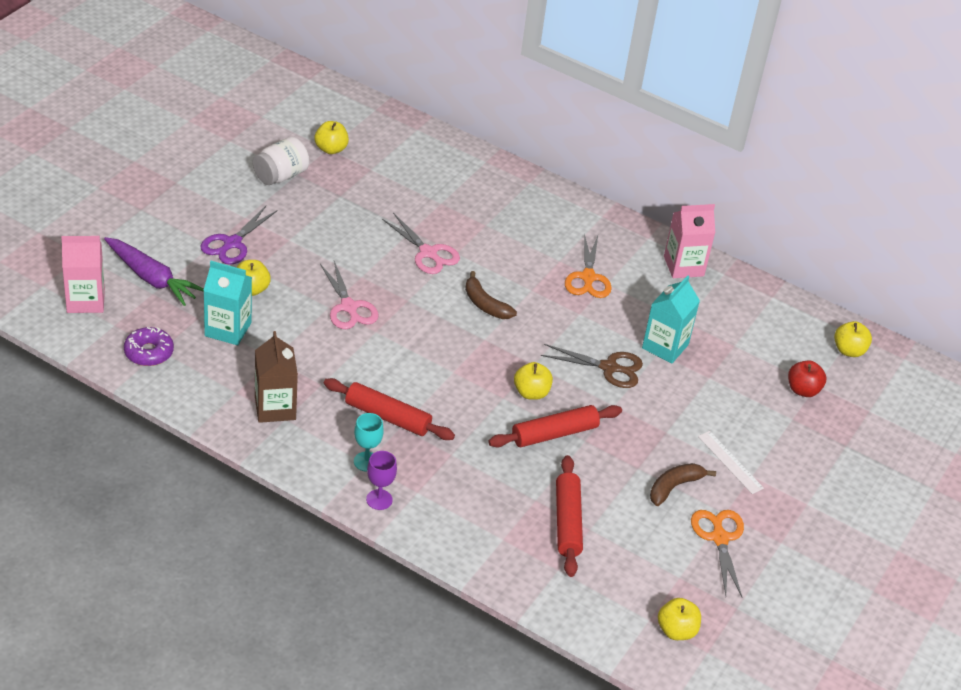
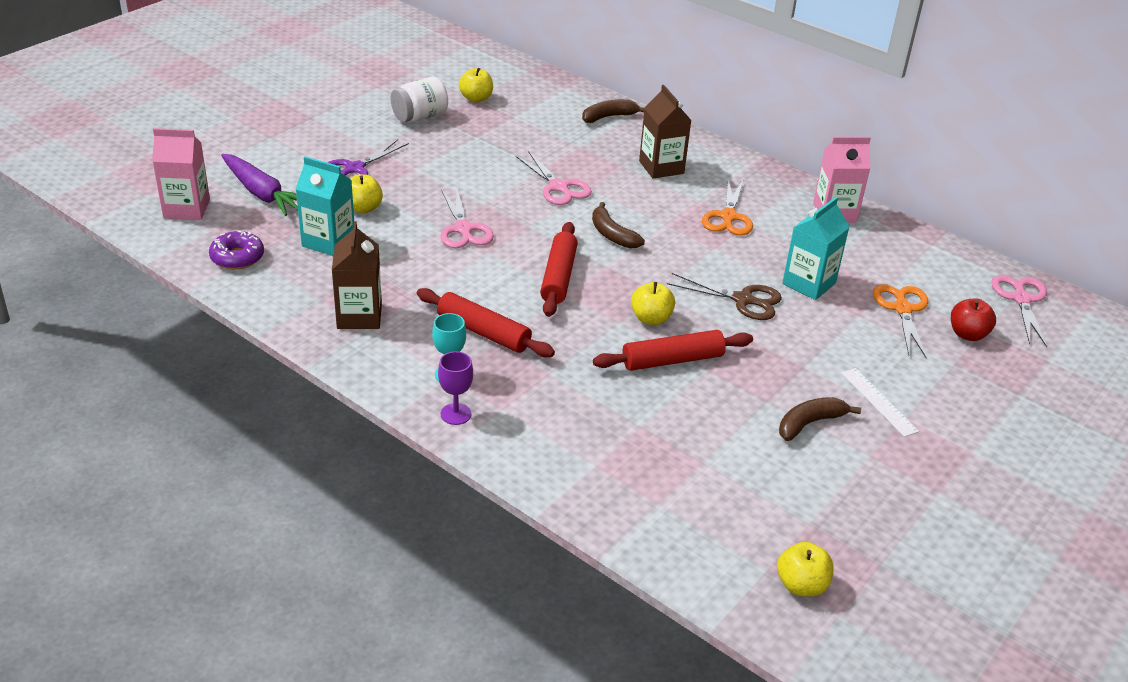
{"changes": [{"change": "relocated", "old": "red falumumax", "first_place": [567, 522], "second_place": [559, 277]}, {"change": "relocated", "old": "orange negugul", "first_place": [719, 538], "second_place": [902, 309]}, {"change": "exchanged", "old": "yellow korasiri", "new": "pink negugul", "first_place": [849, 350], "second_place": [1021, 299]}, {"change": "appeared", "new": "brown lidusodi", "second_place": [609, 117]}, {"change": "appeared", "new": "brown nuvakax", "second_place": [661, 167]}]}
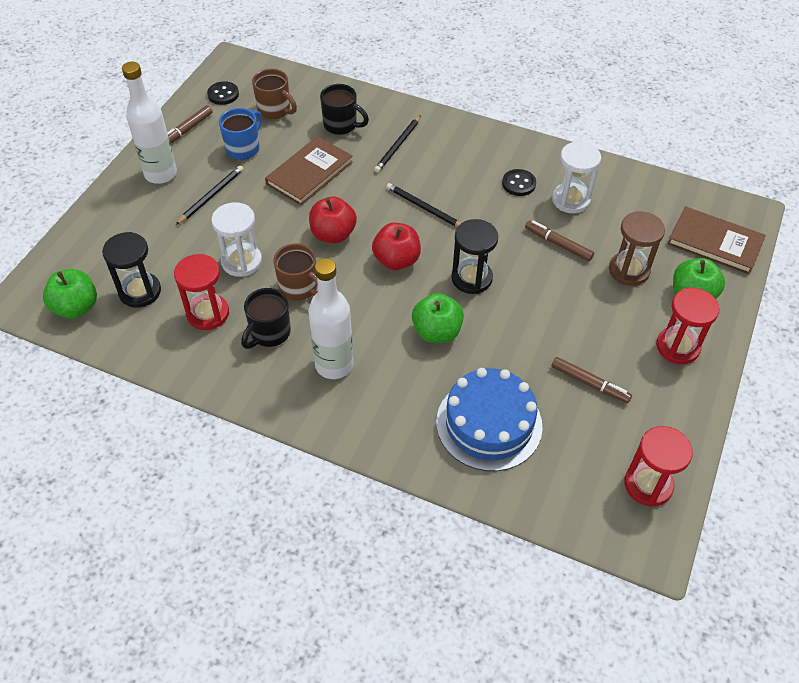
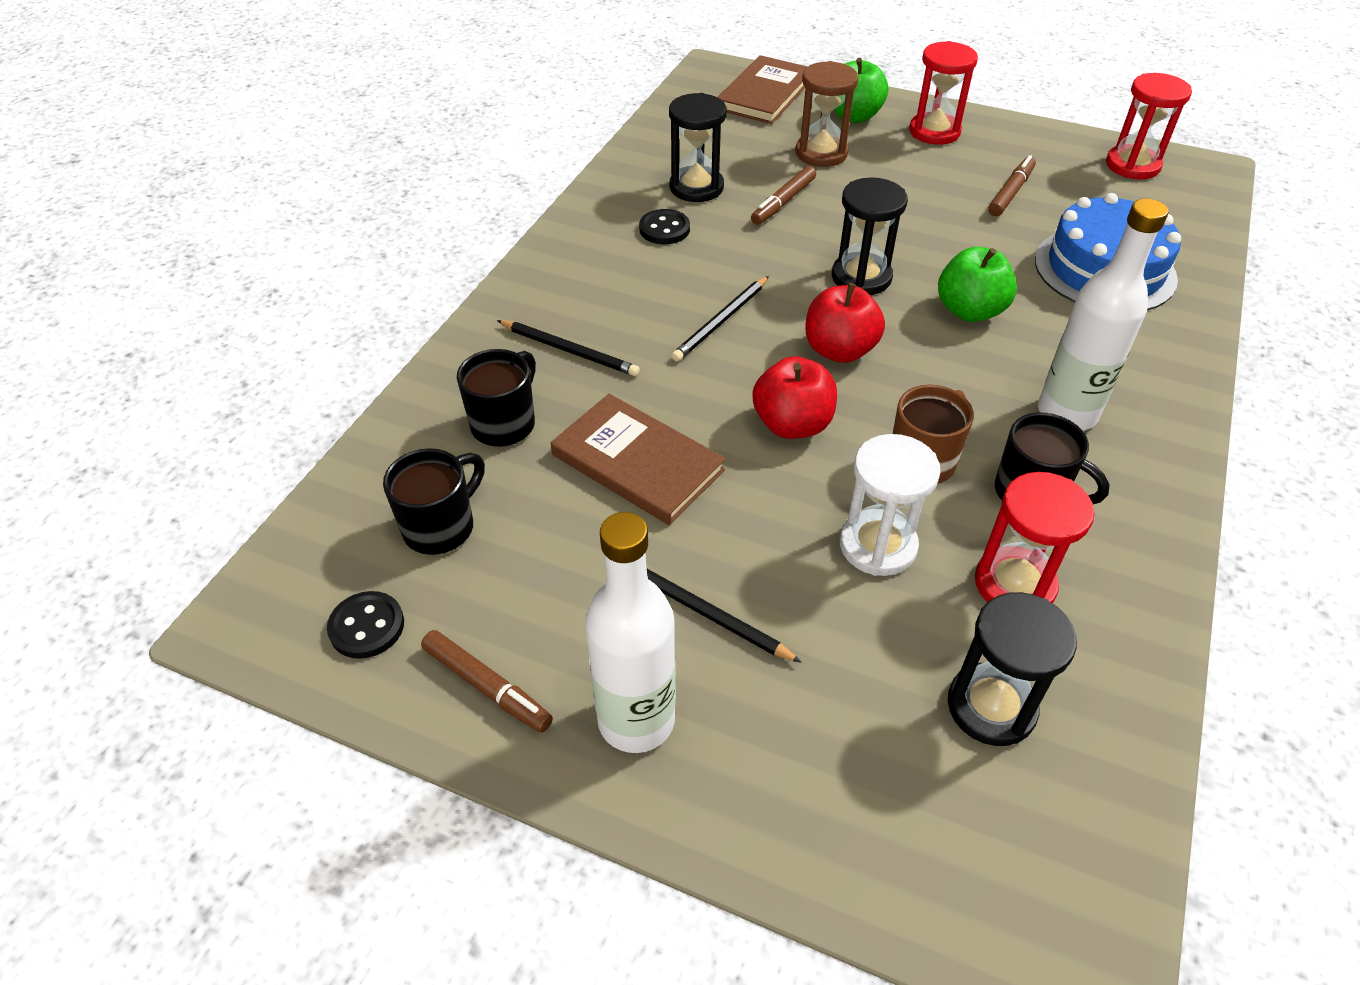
{"changes": [{"change": "missing", "old": "green korasiri", "first_place": [76, 307]}, {"change": "missing", "old": "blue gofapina", "first_place": [243, 148]}, {"change": "colour", "old": "brown gofapina", "new": "black gofapina", "first_place": [275, 110], "second_place": [441, 527]}, {"change": "colour", "old": "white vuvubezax", "new": "black vuvubezax", "first_place": [571, 200], "second_place": [696, 187]}]}
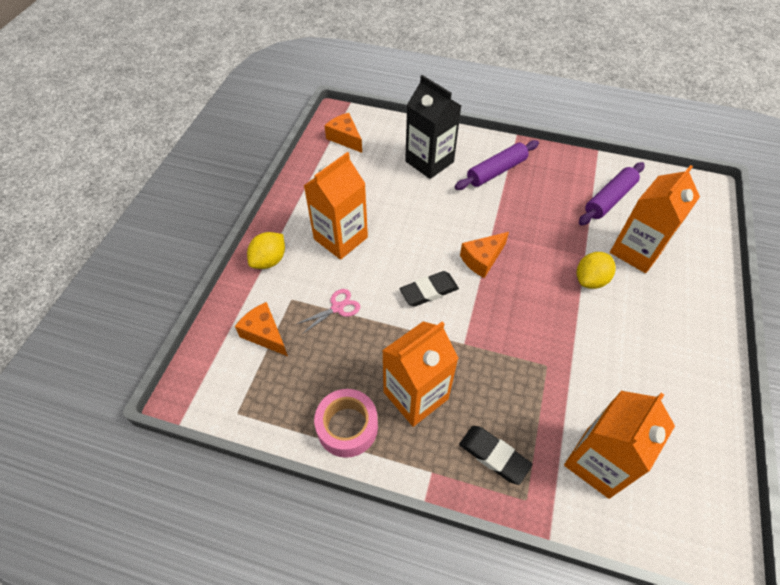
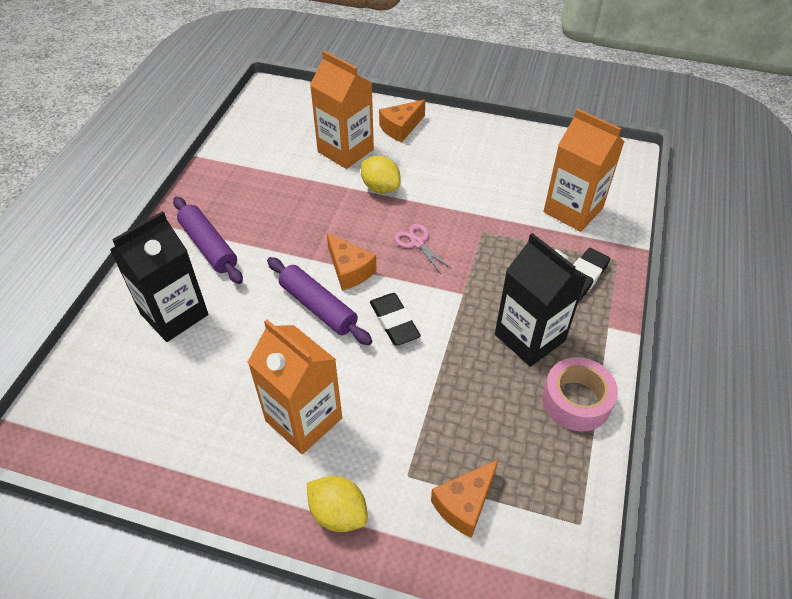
{"changes": [{"change": "relocated", "old": "pink negugul", "first_place": [337, 307], "second_place": [417, 242]}, {"change": "relocated", "old": "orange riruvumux", "first_place": [345, 138], "second_place": [401, 128]}, {"change": "colour", "old": "orange nuvakax", "new": "black nuvakax", "first_place": [415, 395], "second_place": [529, 337]}, {"change": "relocated", "old": "purple falumumax", "first_place": [609, 199], "second_place": [318, 307]}]}
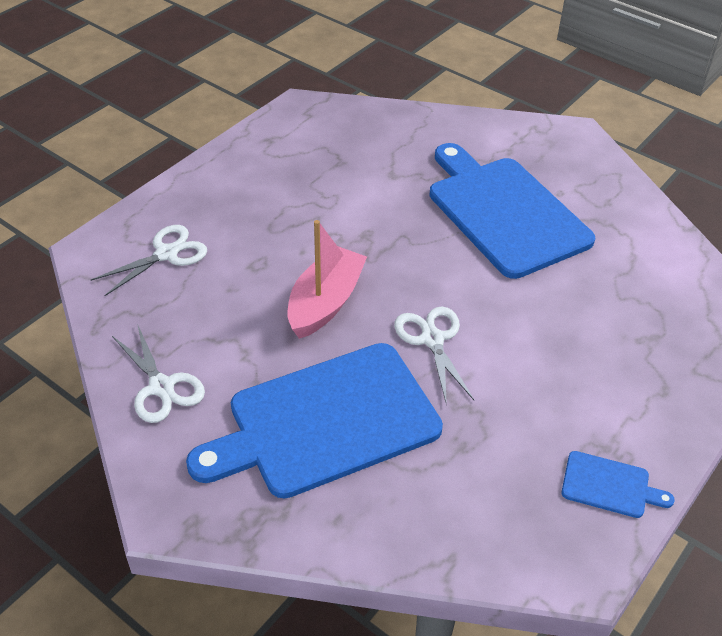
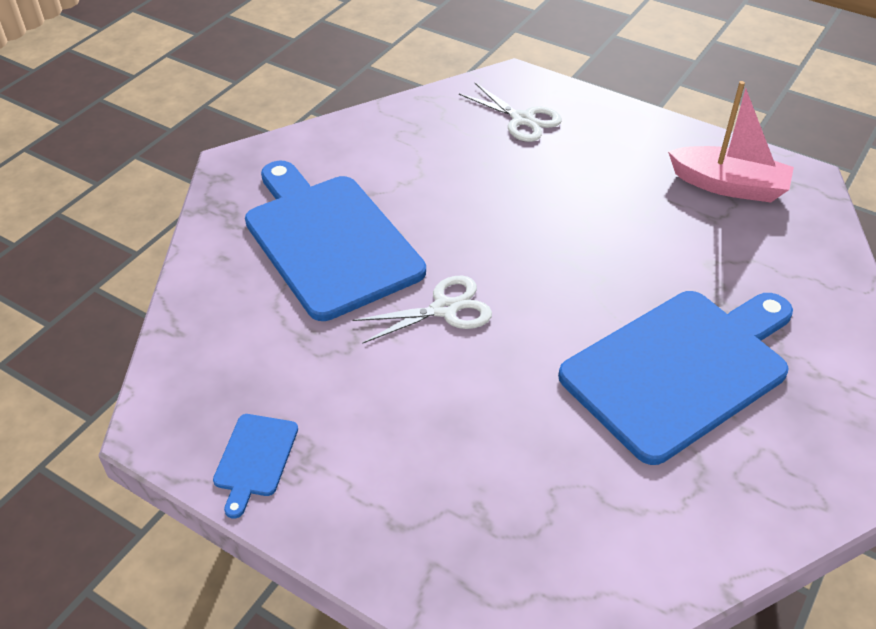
{"changes": [{"change": "missing", "old": "white negugul", "first_place": [161, 387]}, {"change": "relocated", "old": "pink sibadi", "first_place": [325, 302], "second_place": [729, 186]}]}
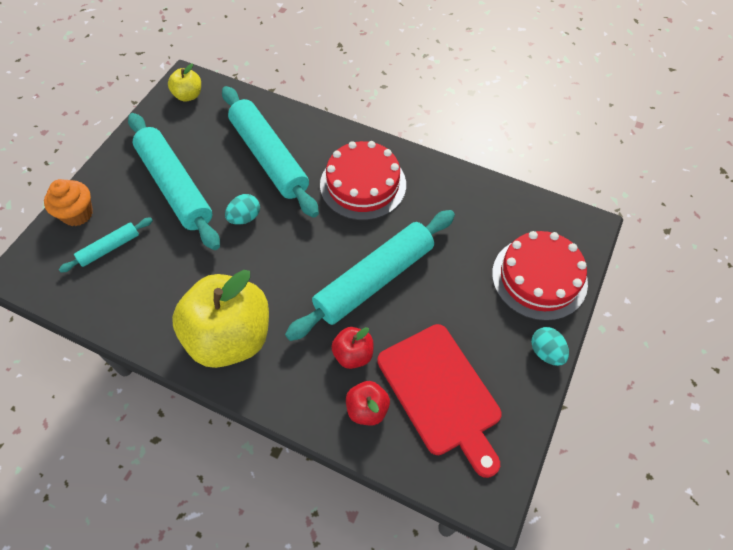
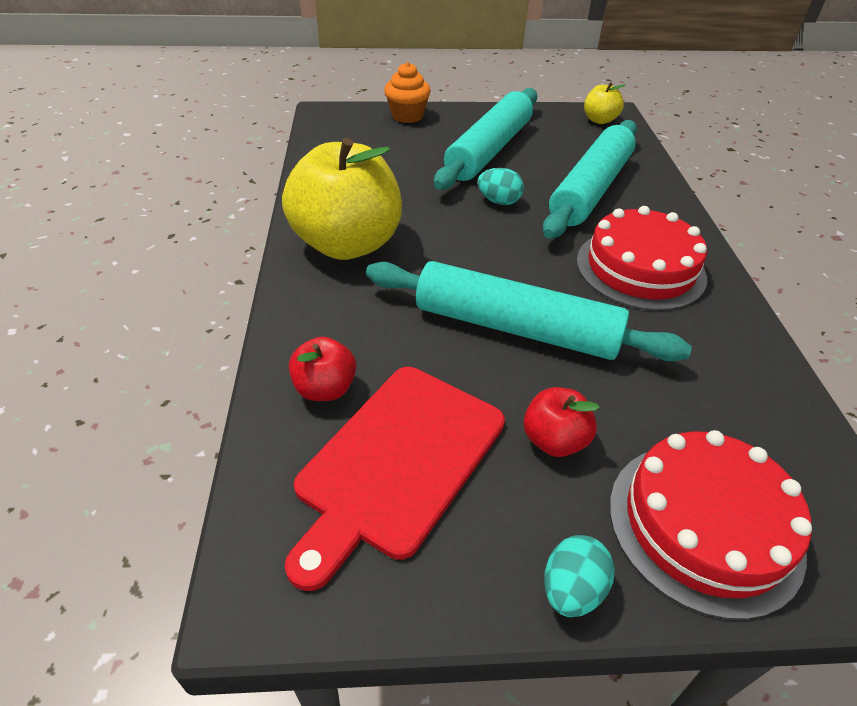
{"changes": [{"change": "missing", "old": "turquoise falumumax", "first_place": [109, 248]}, {"change": "relocated", "old": "red korasiri", "first_place": [353, 354], "second_place": [554, 440]}]}
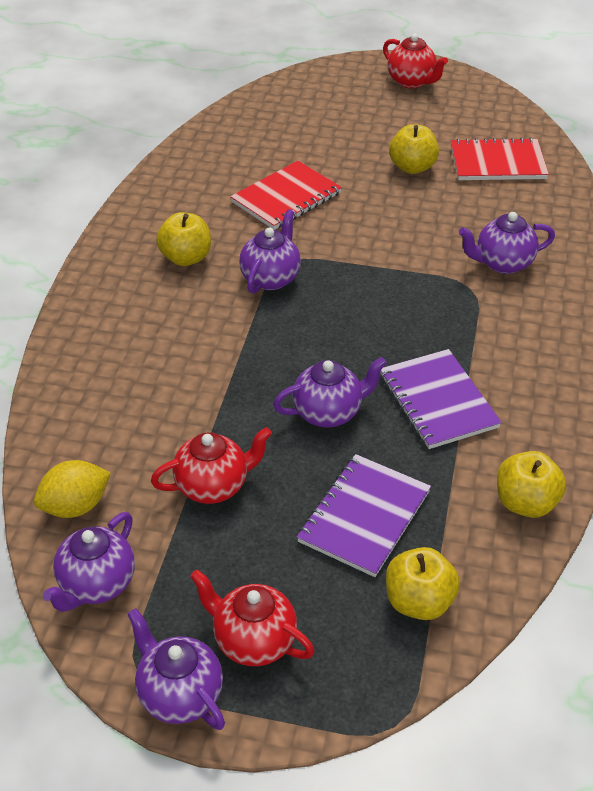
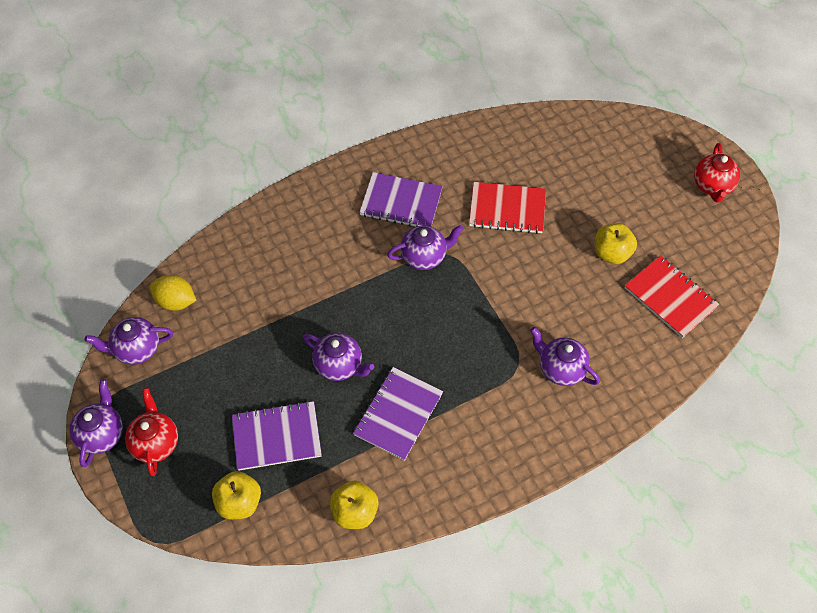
{"changes": [{"change": "missing", "old": "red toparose", "first_place": [213, 486]}, {"change": "exchanged", "old": "yellow korasiri", "new": "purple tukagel", "first_place": [186, 258], "second_place": [401, 202]}]}
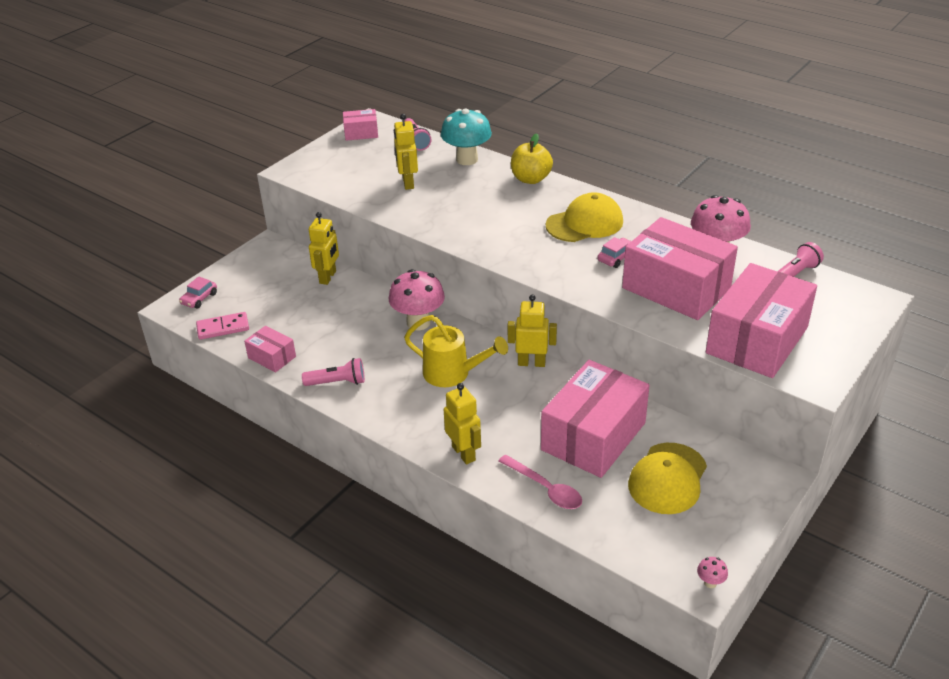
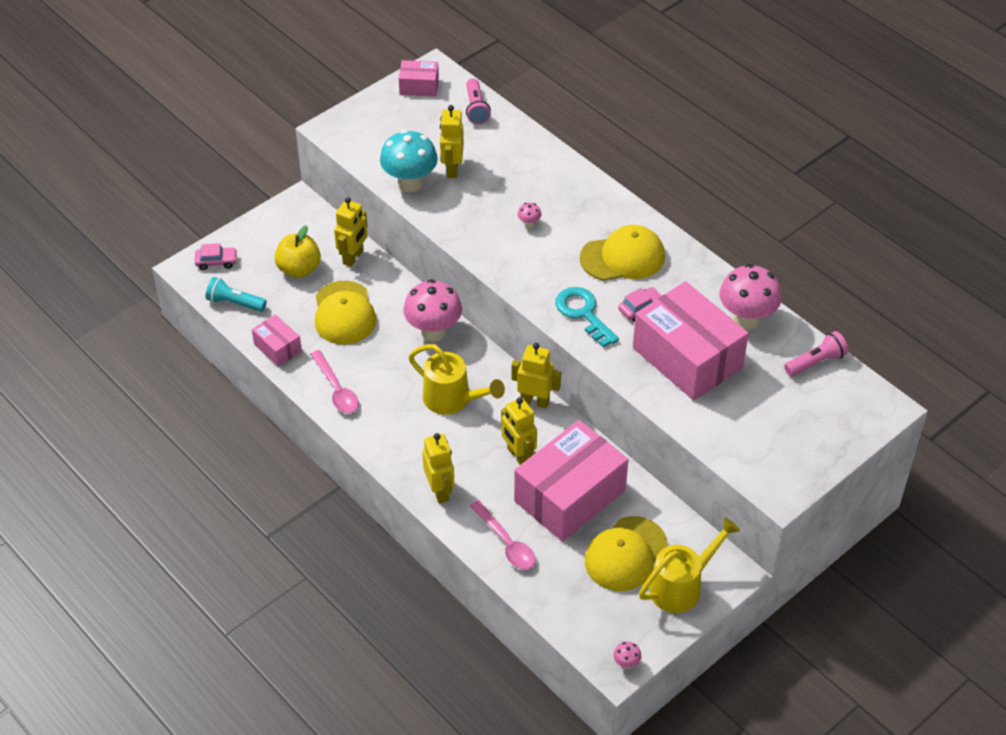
{"changes": [{"change": "spun", "old": "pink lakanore", "first_place": [199, 298], "second_place": [216, 262], "degrees": -135}, {"change": "exchanged", "old": "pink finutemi", "new": "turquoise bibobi", "first_place": [223, 328], "second_place": [235, 303]}, {"change": "exchanged", "old": "pink bibobi", "new": "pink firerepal", "first_place": [337, 382], "second_place": [336, 389]}, {"change": "relocated", "old": "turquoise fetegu", "first_place": [467, 159], "second_place": [410, 183]}, {"change": "relocated", "old": "yellow korasiri", "first_place": [531, 179], "second_place": [299, 269]}, {"change": "missing", "old": "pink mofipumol", "first_place": [757, 340]}, {"change": "appeared", "new": "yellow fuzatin", "second_place": [344, 313]}, {"change": "appeared", "new": "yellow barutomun", "second_place": [518, 456]}, {"change": "appeared", "new": "pink fetegu", "second_place": [529, 224]}, {"change": "appeared", "new": "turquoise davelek", "second_place": [583, 313]}, {"change": "appeared", "new": "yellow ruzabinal", "second_place": [682, 586]}]}
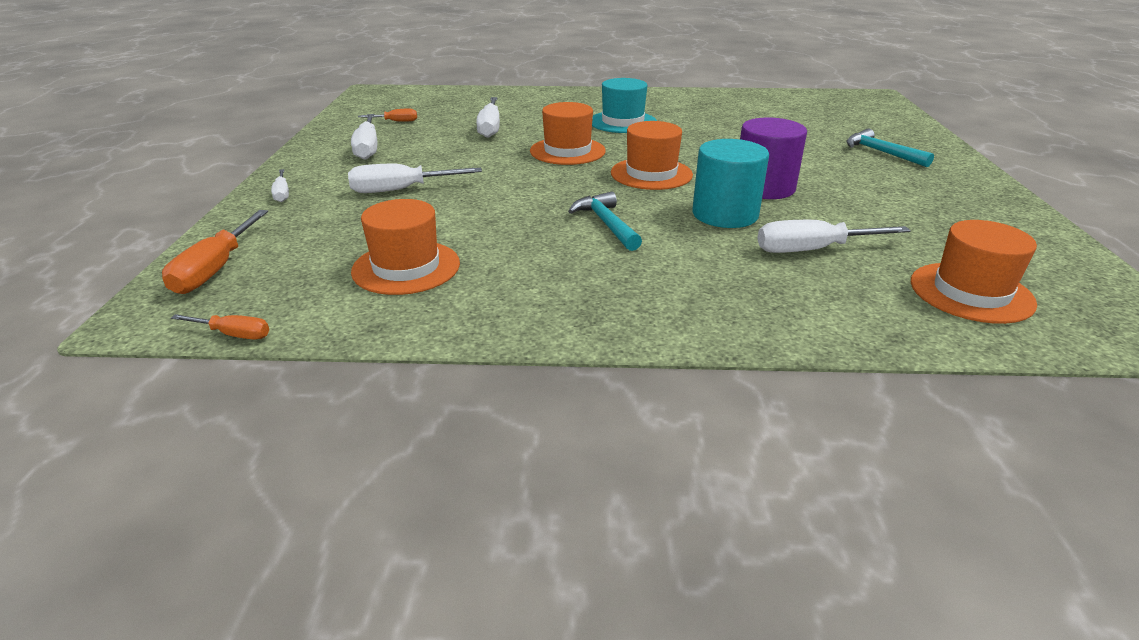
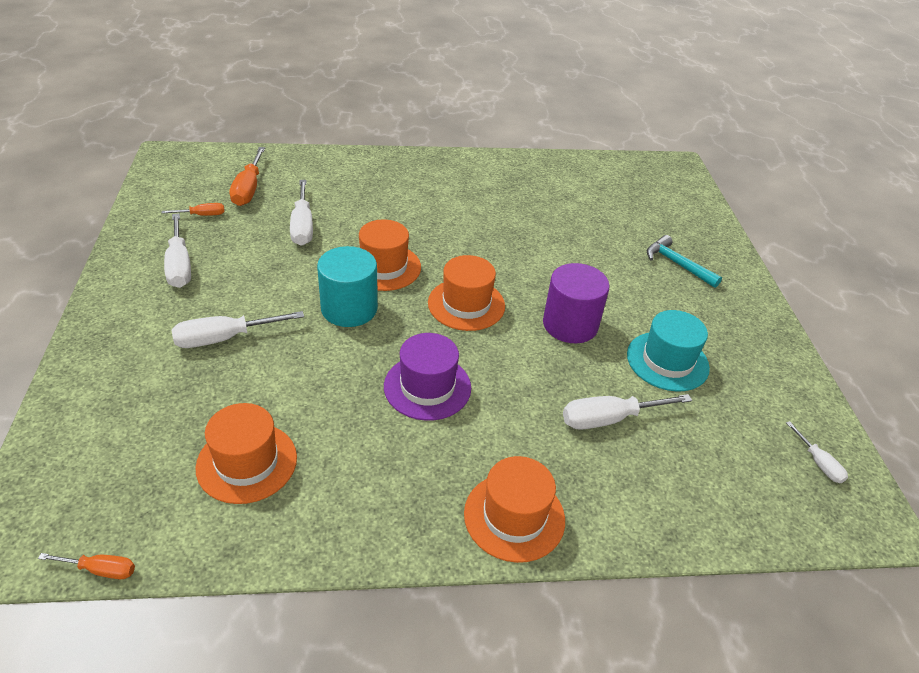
{"changes": [{"change": "relocated", "old": "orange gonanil", "first_place": [216, 269], "second_place": [248, 189]}, {"change": "relocated", "old": "white gonanil", "first_place": [282, 194], "second_place": [818, 463]}, {"change": "exchanged", "old": "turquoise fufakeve", "new": "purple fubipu", "first_place": [606, 224], "second_place": [427, 387]}, {"change": "relocated", "old": "turquoise fubipu", "first_place": [622, 122], "second_place": [667, 361]}, {"change": "relocated", "old": "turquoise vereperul", "first_place": [725, 214], "second_place": [349, 308]}, {"change": "relocated", "old": "orange fubipu", "first_place": [971, 292], "second_place": [514, 516]}]}
